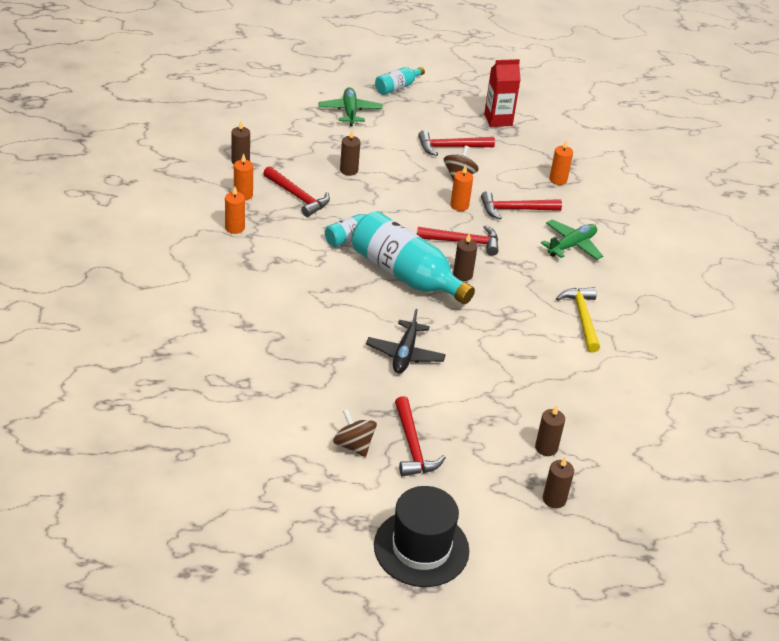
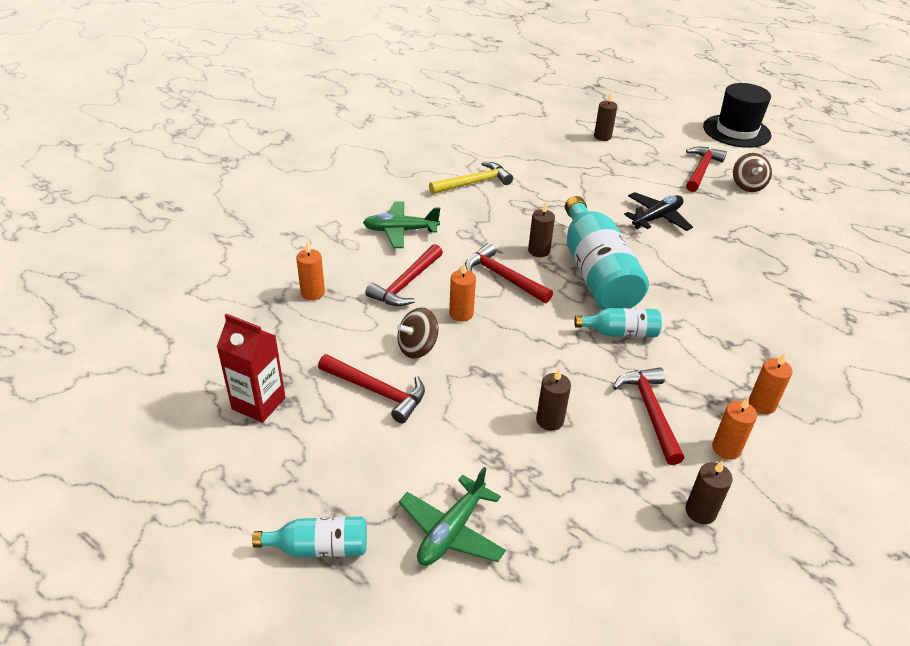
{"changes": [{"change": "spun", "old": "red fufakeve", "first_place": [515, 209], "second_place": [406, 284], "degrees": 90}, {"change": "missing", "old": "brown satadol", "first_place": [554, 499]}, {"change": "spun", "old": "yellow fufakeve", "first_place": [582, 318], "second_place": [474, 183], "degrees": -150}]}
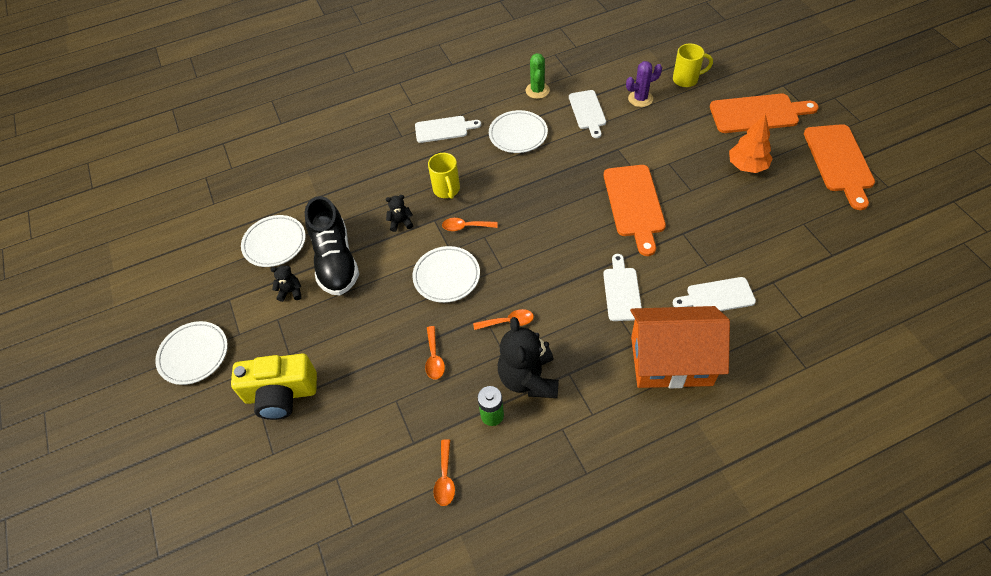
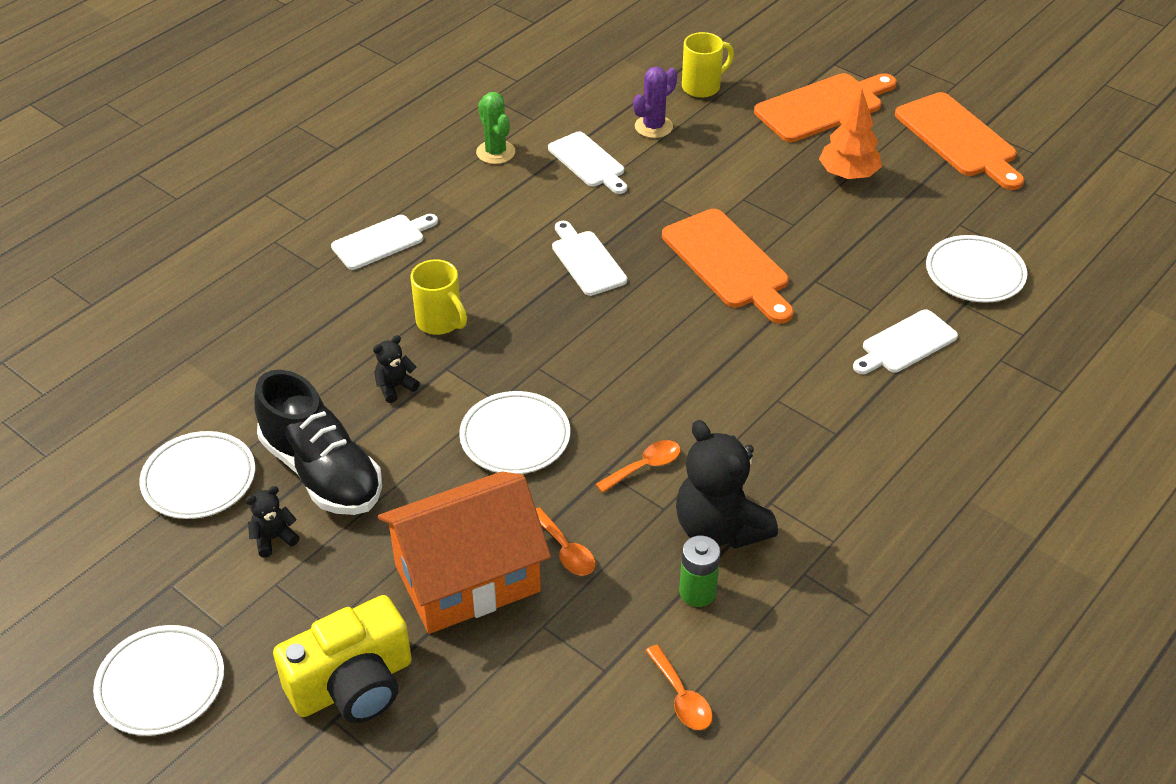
{"changes": [{"change": "missing", "old": "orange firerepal", "first_place": [465, 227]}, {"change": "relocated", "old": "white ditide", "first_place": [518, 134], "second_place": [974, 274]}, {"change": "relocated", "old": "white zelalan", "first_place": [621, 291], "second_place": [586, 261]}, {"change": "relocated", "old": "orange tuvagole", "first_place": [671, 361], "second_place": [467, 578]}]}
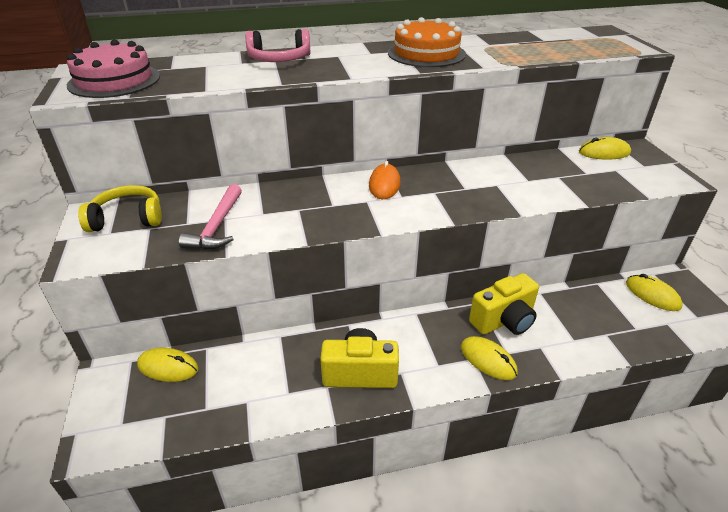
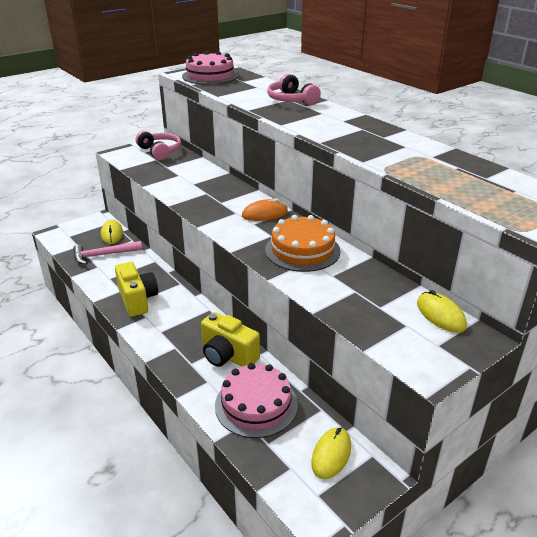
{"changes": [{"change": "colour", "old": "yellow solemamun", "new": "pink solemamun", "first_place": [127, 219], "second_place": [160, 151]}, {"change": "relocated", "old": "pink fufakeve", "first_place": [217, 226], "second_place": [103, 255]}, {"change": "relocated", "old": "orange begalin", "first_place": [426, 53], "second_place": [302, 250]}, {"change": "missing", "old": "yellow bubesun", "first_place": [488, 360]}, {"change": "appeared", "new": "pink begalin", "second_place": [256, 405]}]}
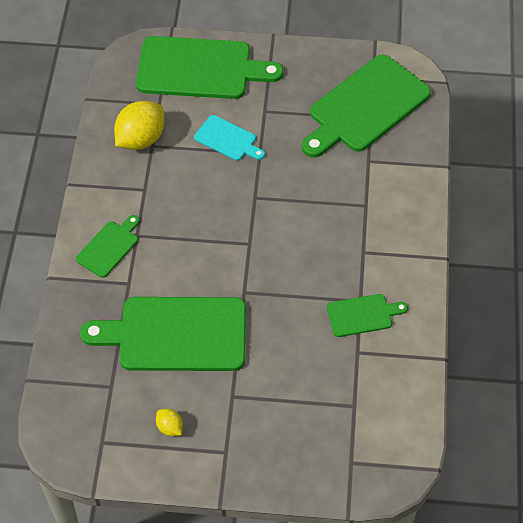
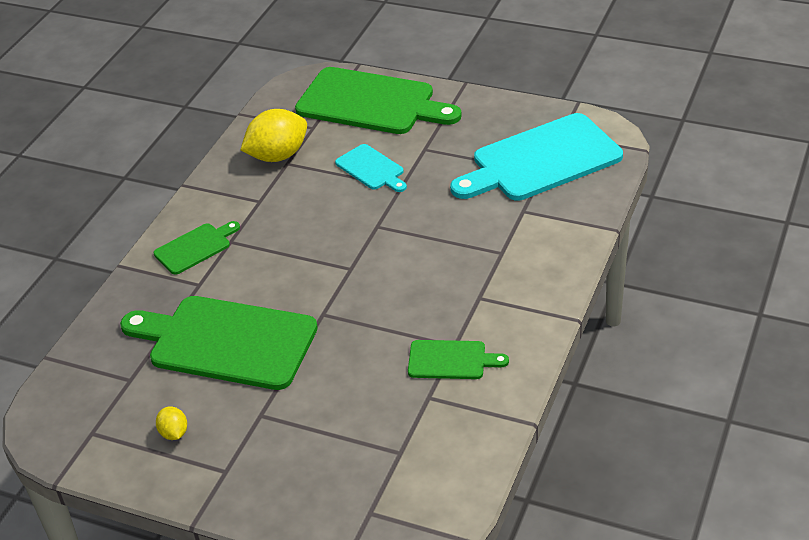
{"changes": [{"change": "colour", "old": "green zelalan", "new": "turquoise zelalan", "first_place": [365, 107], "second_place": [541, 160]}]}
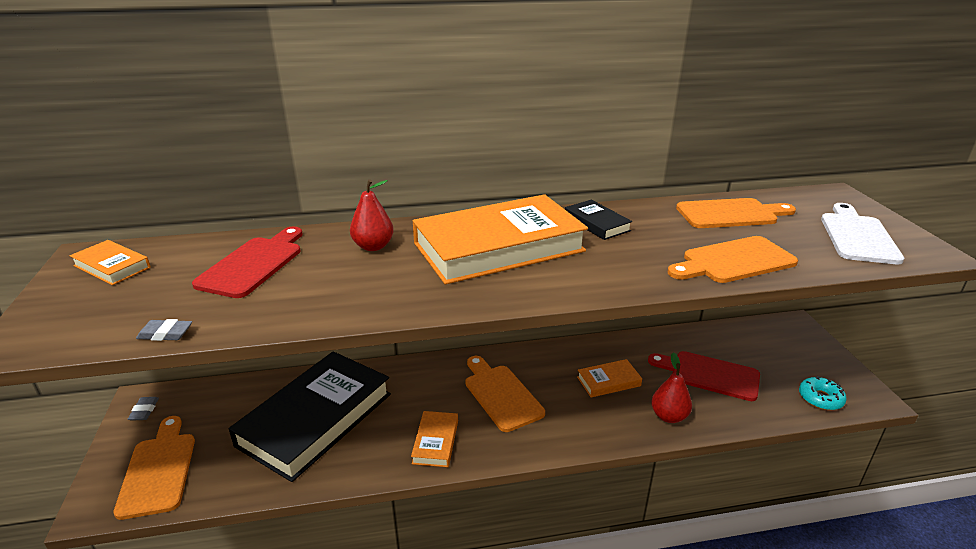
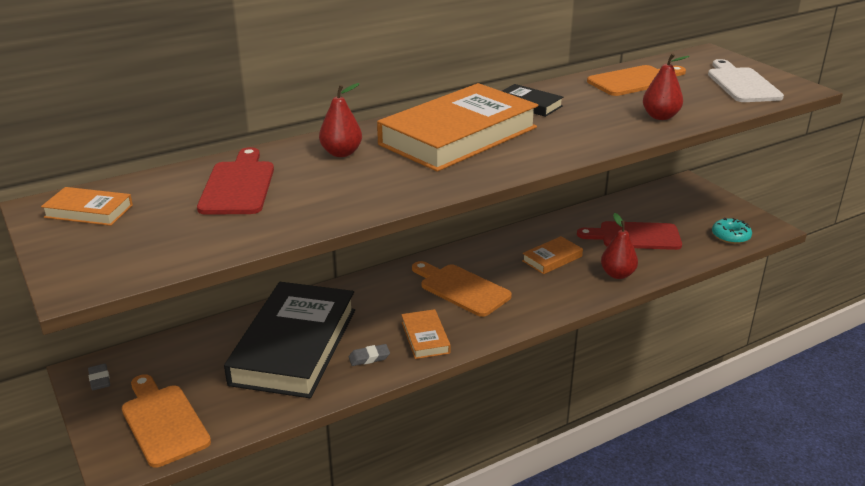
{"changes": [{"change": "relocated", "old": "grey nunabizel", "first_place": [165, 334], "second_place": [369, 358]}, {"change": "exchanged", "old": "orange zelalan", "new": "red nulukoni", "first_place": [734, 261], "second_place": [660, 116]}]}
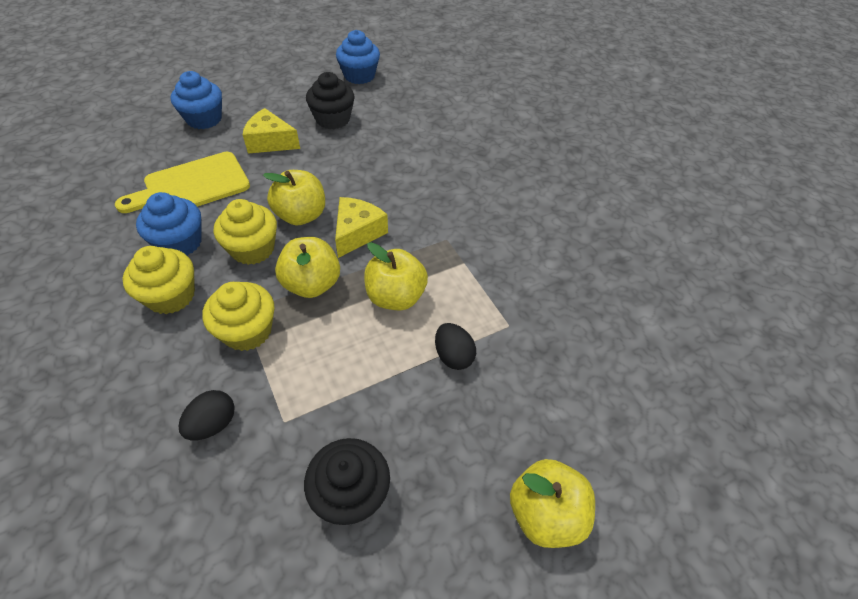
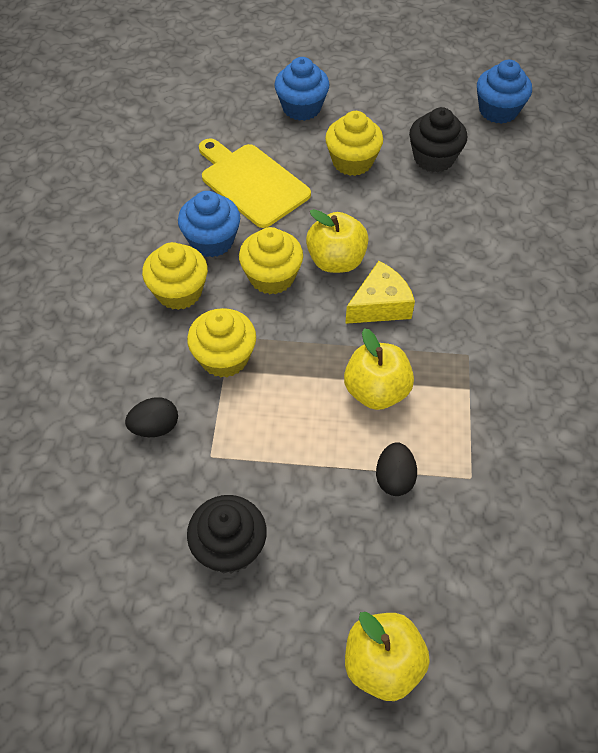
{"changes": [{"change": "spun", "old": "yellow zelalan", "first_place": [192, 185], "second_place": [252, 183], "degrees": 45}, {"change": "exchanged", "old": "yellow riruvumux", "new": "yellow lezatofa", "first_place": [270, 142], "second_place": [352, 161]}, {"change": "missing", "old": "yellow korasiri", "first_place": [312, 284]}]}
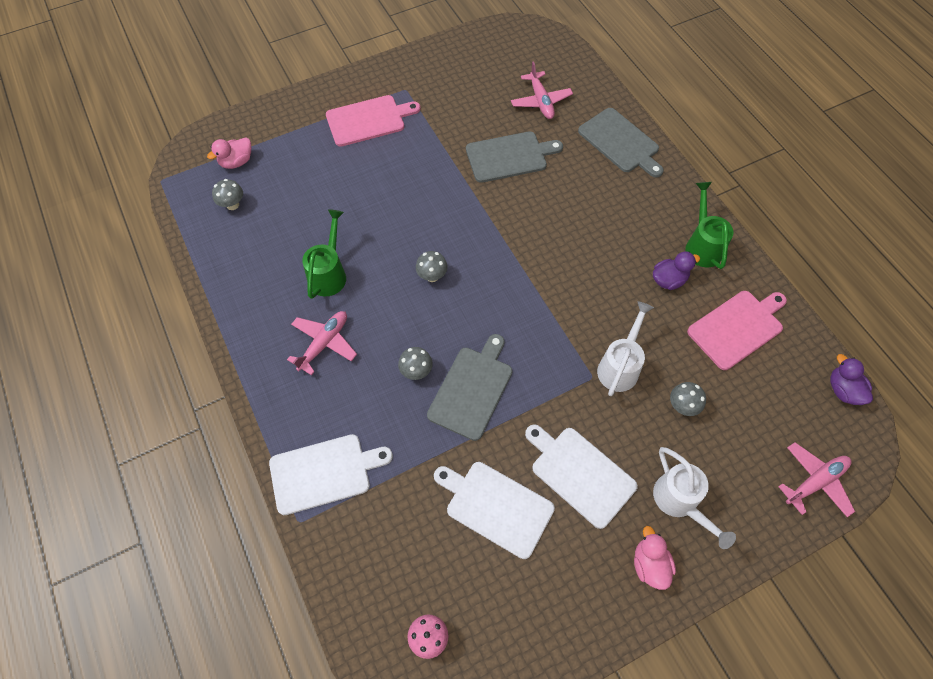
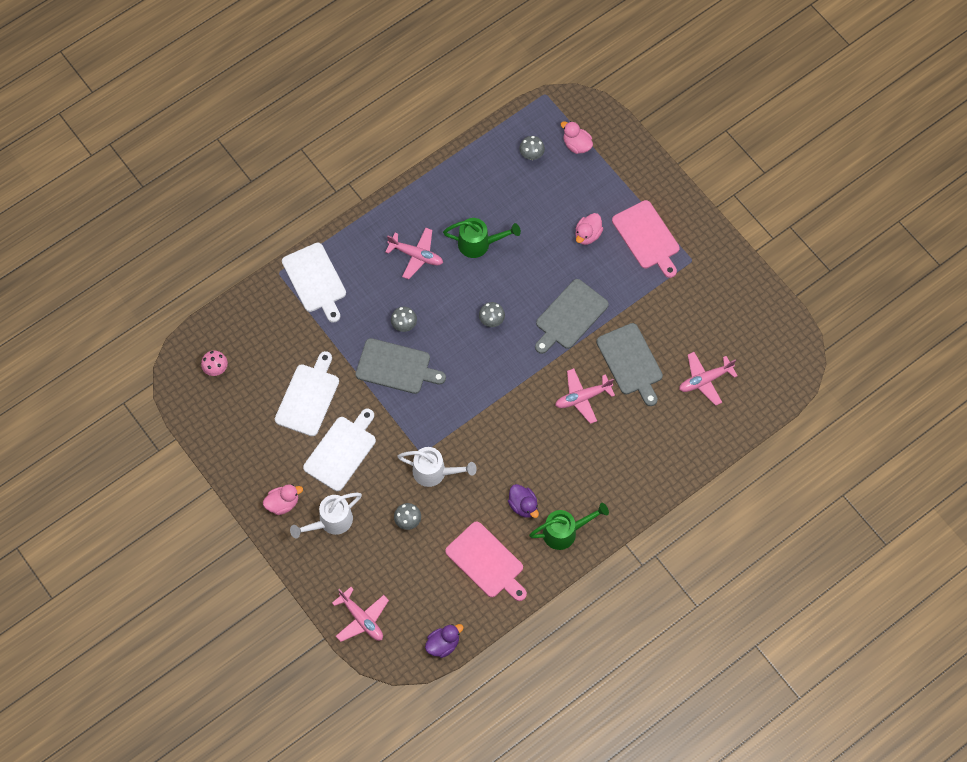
{"changes": [{"change": "relocated", "old": "grey zelalan", "first_place": [620, 142], "second_place": [570, 316]}, {"change": "appeared", "new": "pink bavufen", "second_place": [582, 397]}, {"change": "appeared", "new": "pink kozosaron", "second_place": [587, 235]}]}
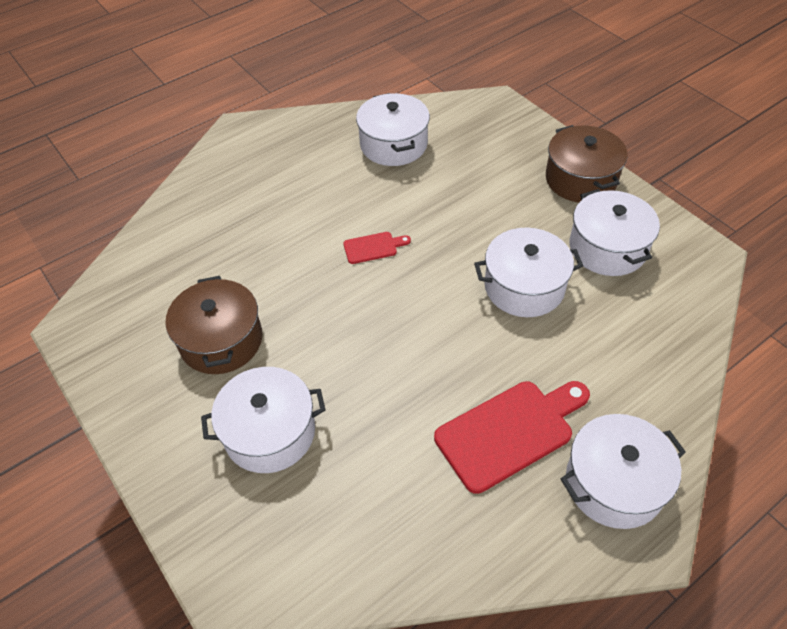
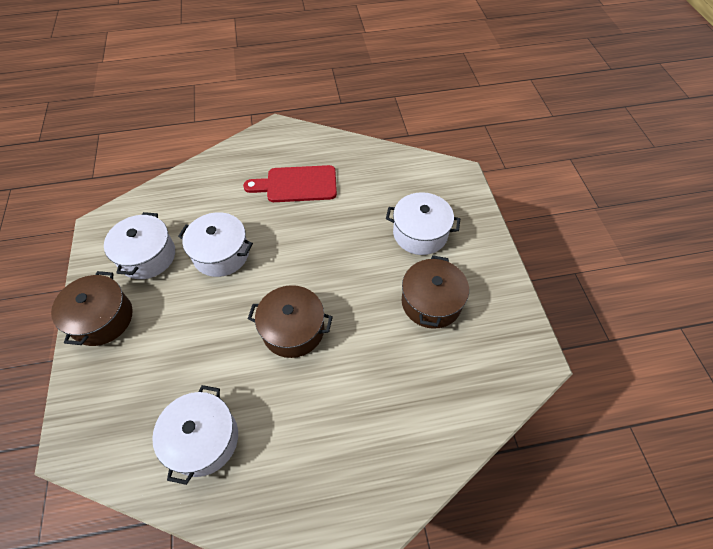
{"changes": [{"change": "exchanged", "old": "red zelalan", "new": "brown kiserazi", "first_place": [373, 247], "second_place": [293, 329]}, {"change": "missing", "old": "white kiserazi", "first_place": [614, 483]}]}
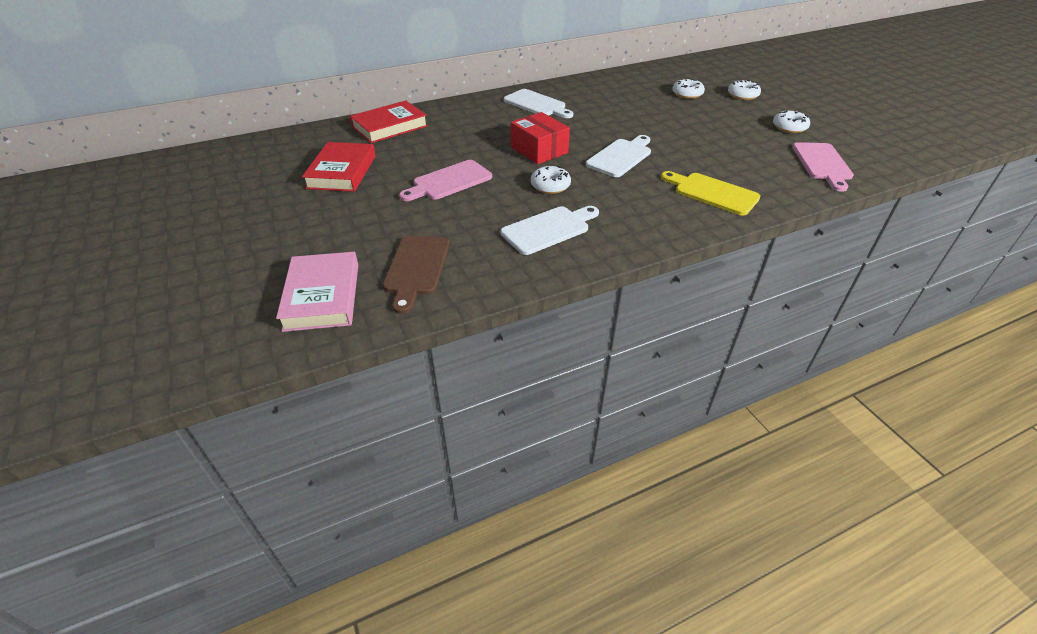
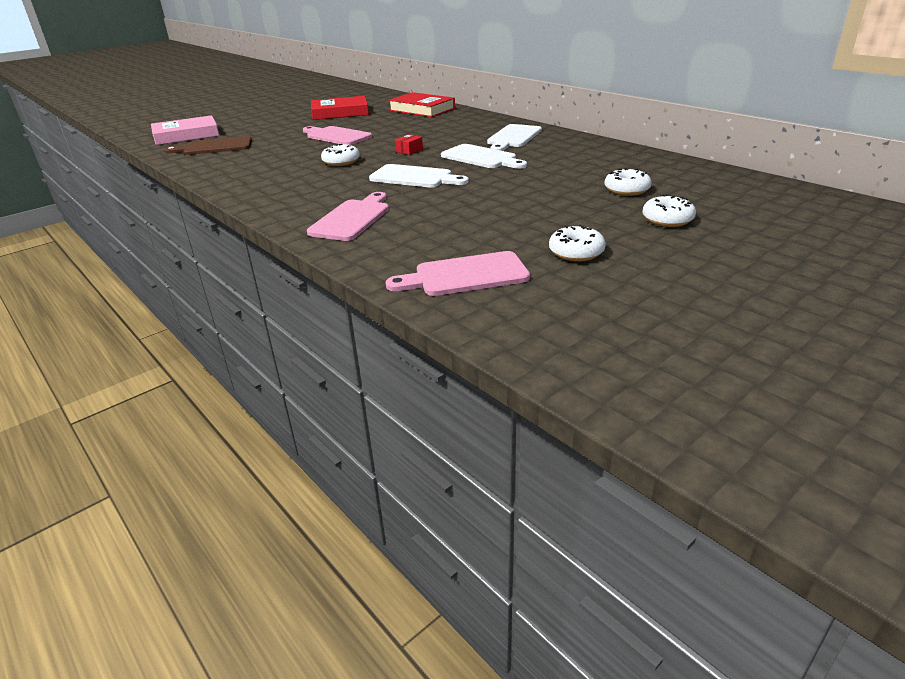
{"changes": [{"change": "relocated", "old": "white zelalan", "first_place": [548, 229], "second_place": [481, 158]}, {"change": "size", "old": "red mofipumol", "first_place": [539, 150], "second_place": [409, 150], "factor": 0.47}, {"change": "colour", "old": "yellow zelalan", "new": "pink zelalan", "first_place": [712, 193], "second_place": [352, 218]}]}
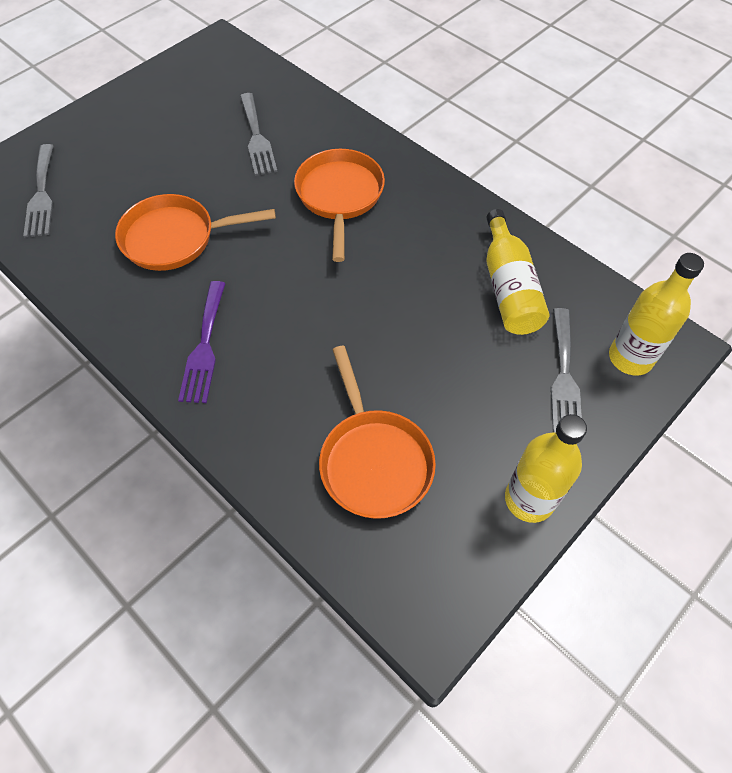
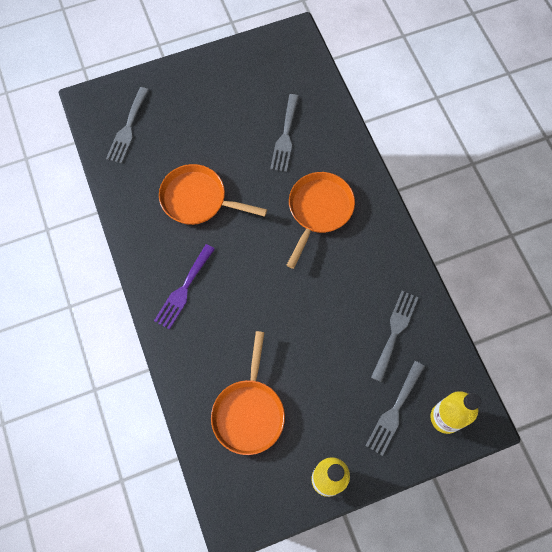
{"changes": [{"change": "exchanged", "old": "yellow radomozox", "new": "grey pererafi", "first_place": [509, 288], "second_place": [395, 331]}]}
